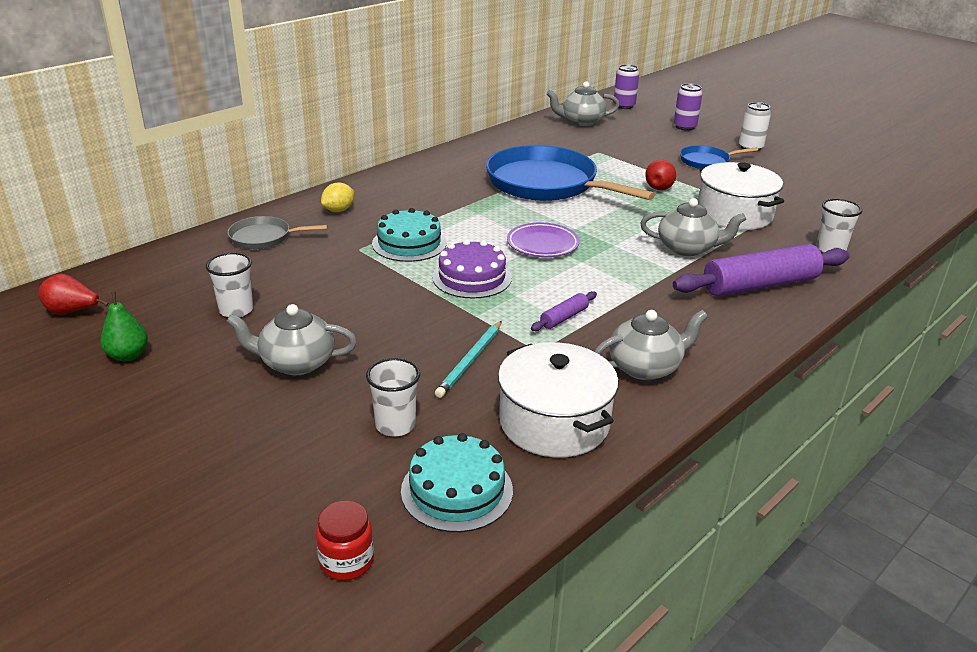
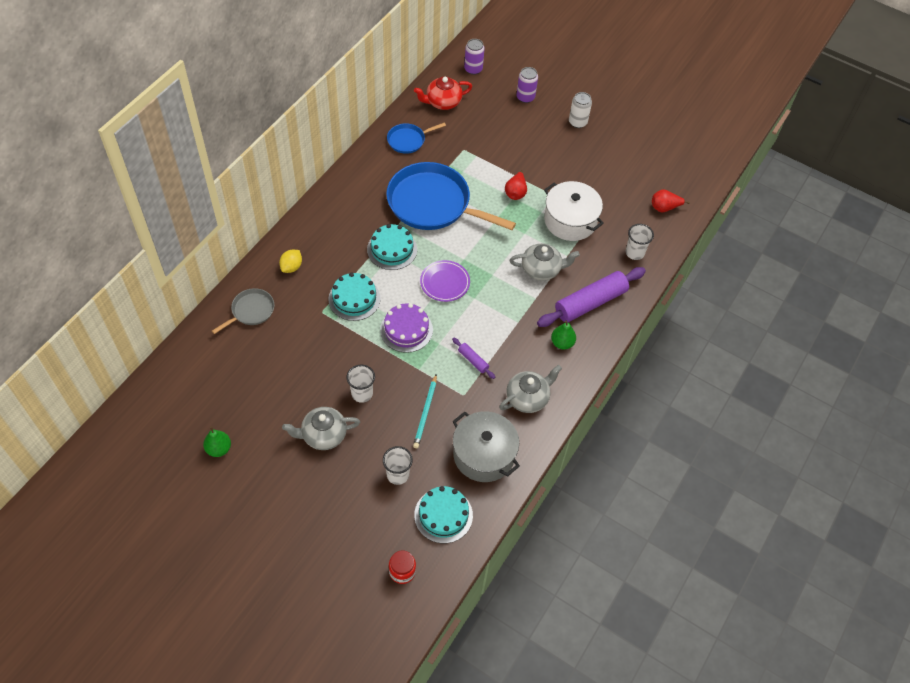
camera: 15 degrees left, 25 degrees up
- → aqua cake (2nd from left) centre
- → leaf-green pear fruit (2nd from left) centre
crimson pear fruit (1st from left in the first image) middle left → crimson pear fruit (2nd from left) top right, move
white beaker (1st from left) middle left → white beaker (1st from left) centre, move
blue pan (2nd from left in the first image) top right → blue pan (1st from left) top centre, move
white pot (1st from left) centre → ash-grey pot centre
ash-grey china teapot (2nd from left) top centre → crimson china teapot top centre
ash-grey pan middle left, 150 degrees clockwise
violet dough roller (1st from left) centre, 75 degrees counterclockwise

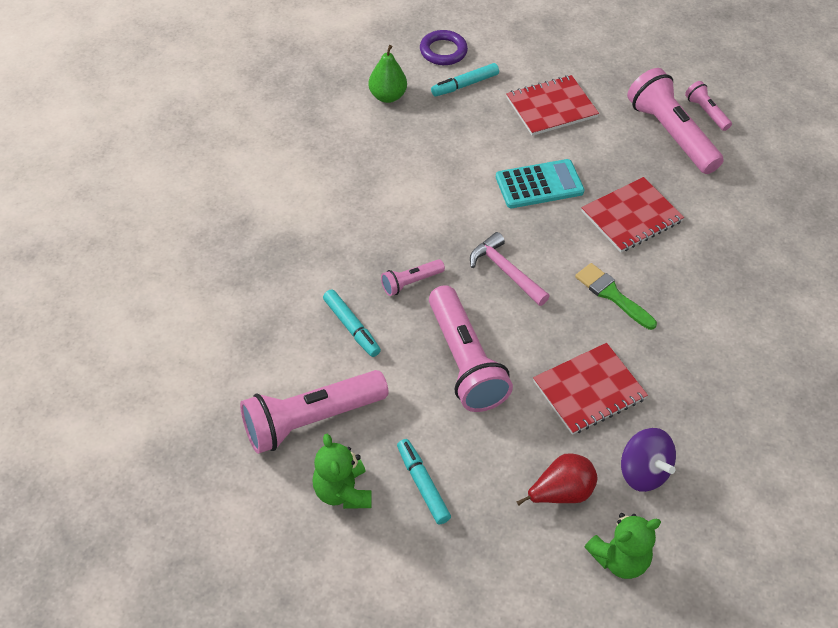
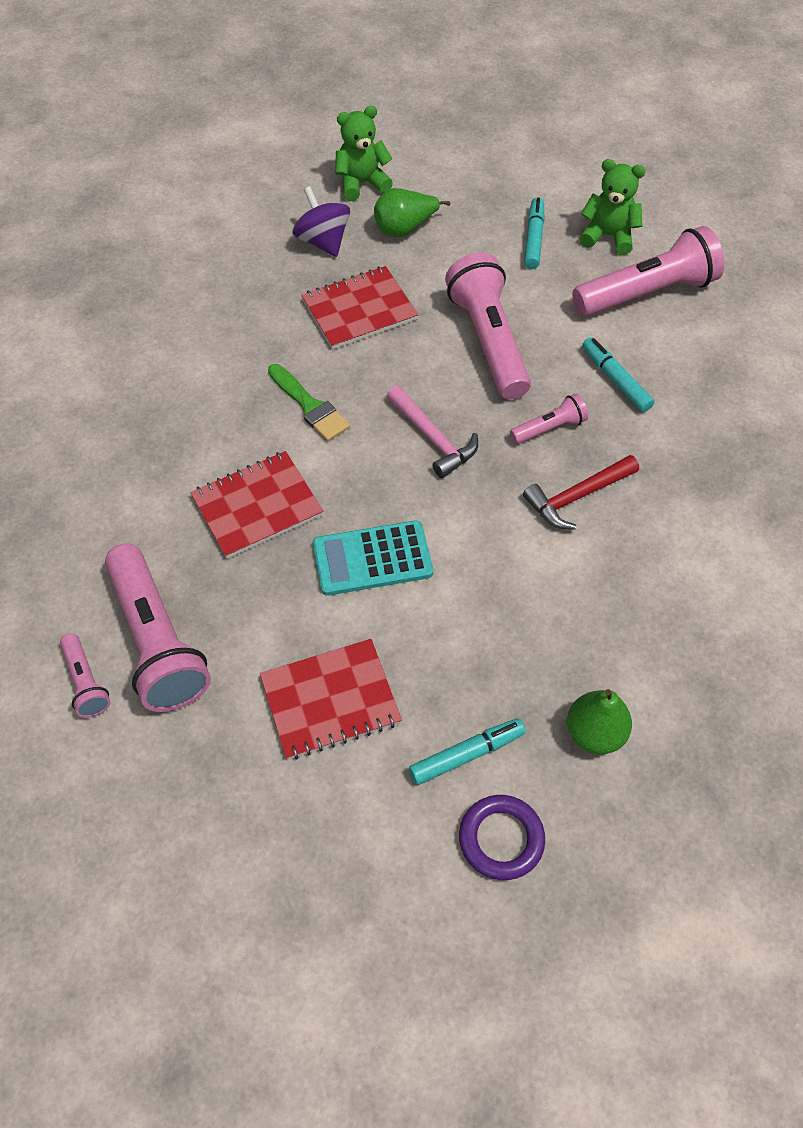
camera: 175 degrees left, 5 degrees up
- → crimson carpenter's hammer middle right
crimson pear fruit bottom centre → leaf-green pear fruit (1st from left) top centre
leaf-green teddy (1st from left in the first image) bottom centre → leaf-green teddy (2nd from left) top right, 60 degrees counterclockwise
aqua marker (2nd from left) bottom centre → aqua marker (2nd from left) top centre, 150 degrees counterclockwise

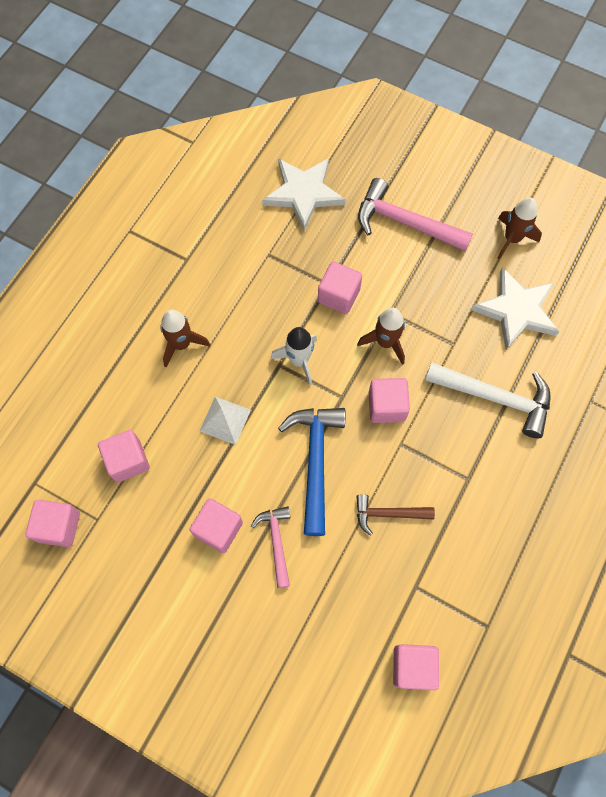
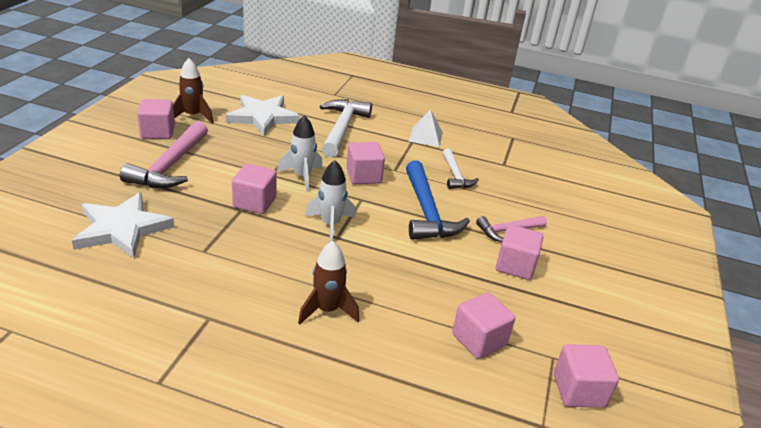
camera: 105 degrees left, 35 degrees down
white pyramid centre → white pyramid top centre, move
pink solid cube (6th from left in the first image) bottom right → pink solid cube (1st from left) top left, move
brown carpenter's hammer centre → white carpenter's hammer (2nd from left) centre
brown rocket (2nd from left) centre → white rocket (1st from left) centre
blue carpenter's hammer centre, 90 degrees counterclockwise

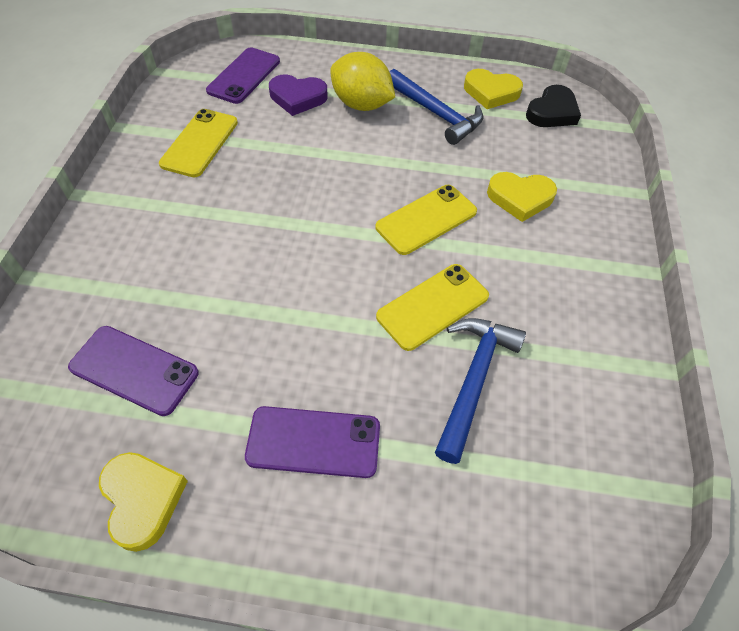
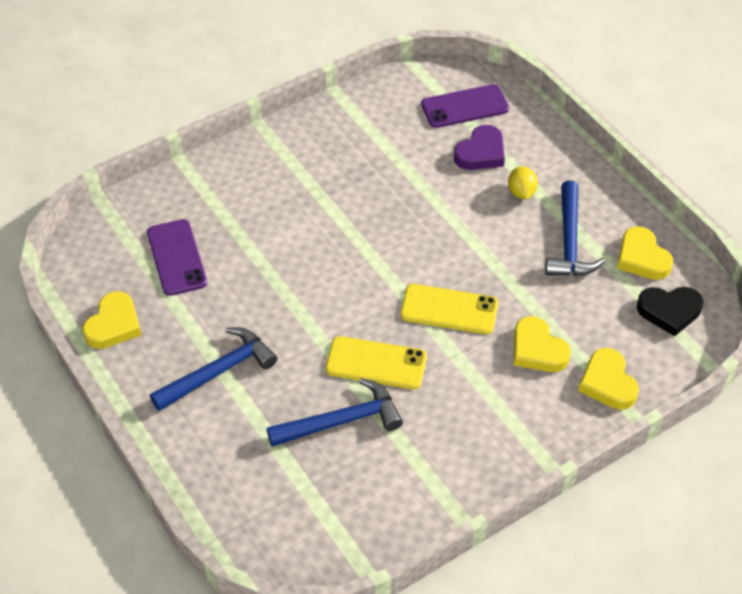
camera: 50 degrees right, 5 degrees down
bright yellow mobile phone (1st from left) top left → -
- → bright yellow heart shape (3rd from left) middle right
violet mobile phone (3rd from left) bottom centre → blue carpenter's hammer (1st from left) middle left
violet heart shape top centre, 105 degrees counterclockwise
bright yellow lemon top centre → bright yellow lemon top right, x0.55

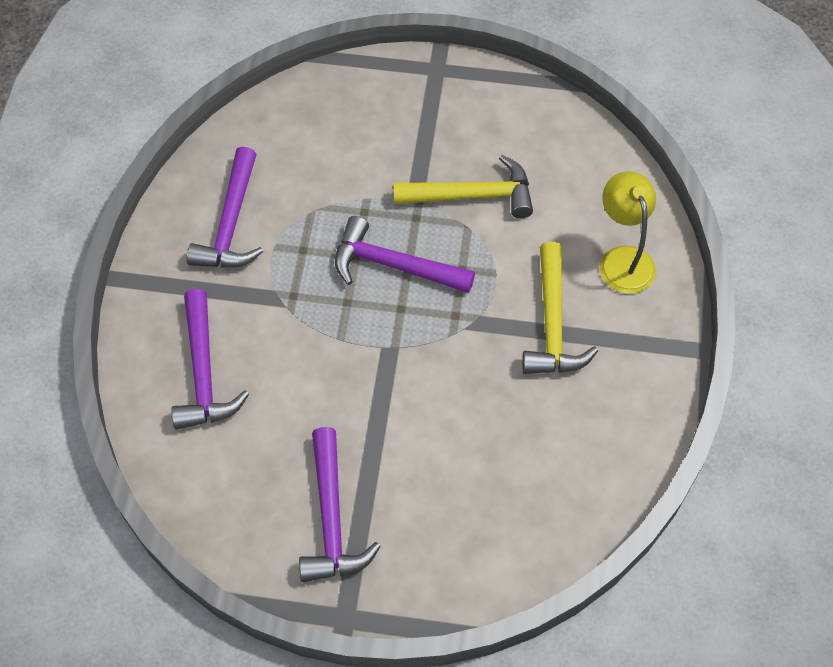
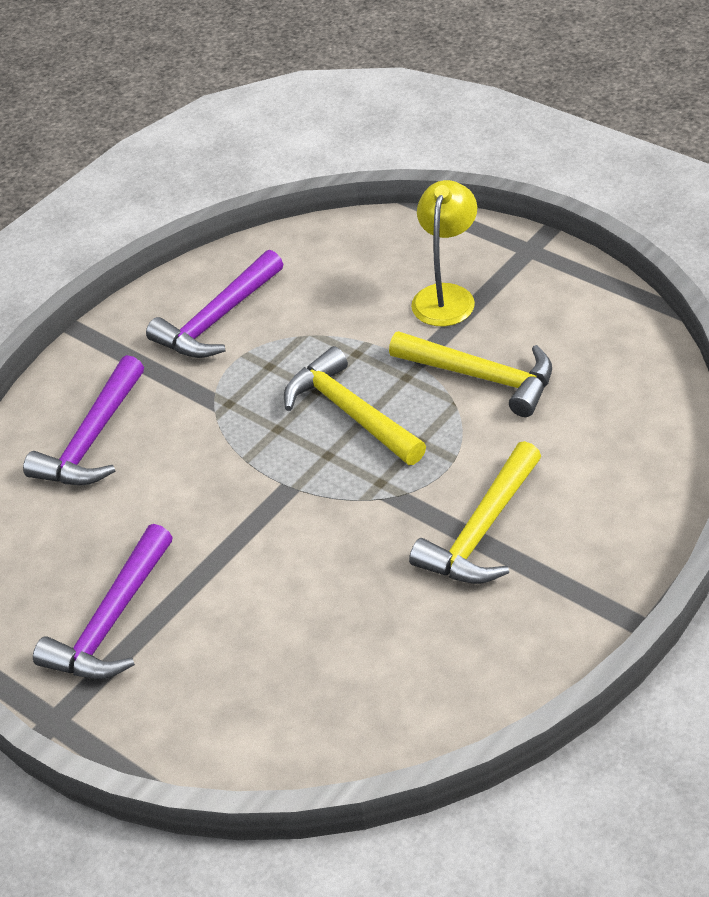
camera: 35 degrees right, 15 degrees down
bright yellow reading lamp middle right → bright yellow reading lamp top centre, move
violet carpenter's hammer (4th from left) centre → bright yellow carpenter's hammer (1st from left) centre

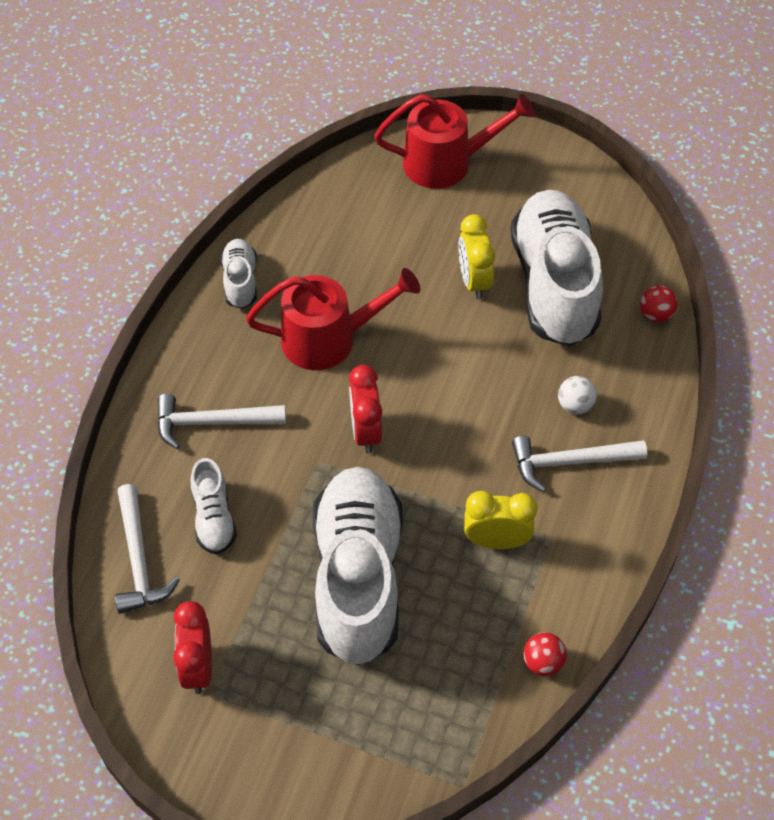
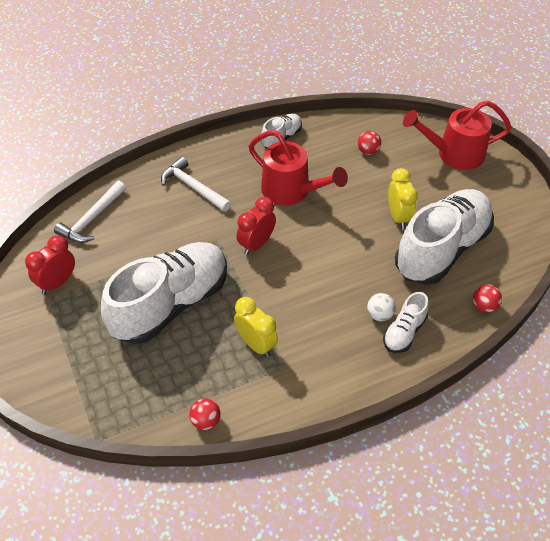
camera: 45 degrees right, 5 degrees down
white carpenter's hammer (3rd from left) middle right → -
- → crimson play ball (2nd from left) top right
white sneaker (1st from left in the first image) middle left → white sneaker (3rd from left) middle right, move
crimson watering pot (2nd from left) top centre → crimson watering pot (2nd from left) top right, 135 degrees clockwise
bright yellow bedside clock (1st from left in the first image) top centre → bright yellow bedside clock (2nd from left) middle right, 135 degrees clockwise

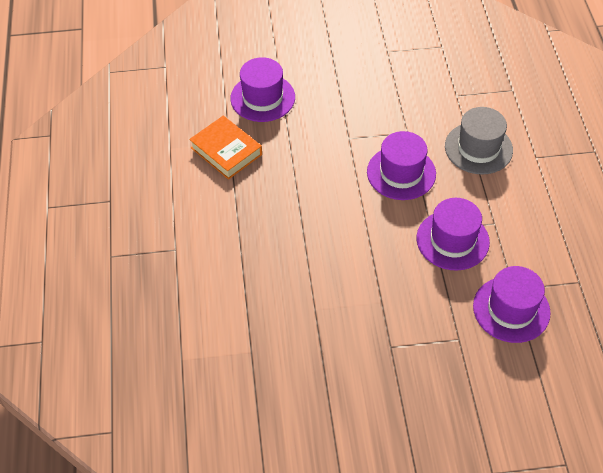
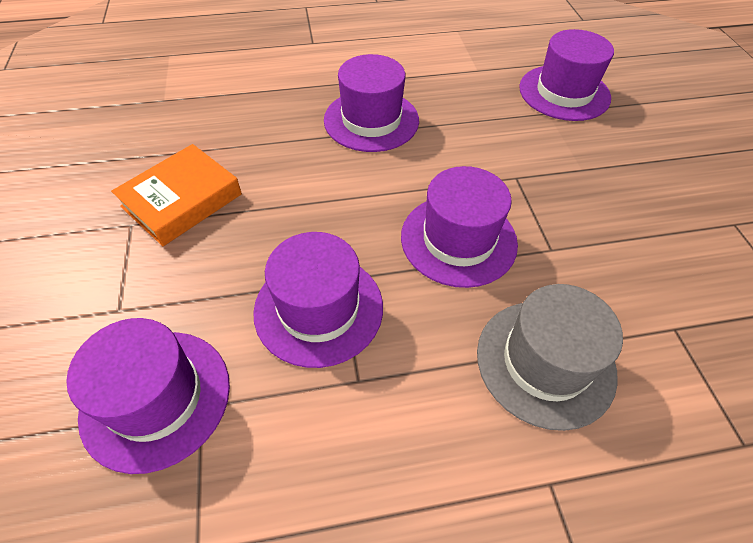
camera: 85 degrees right, 0 degrees up
- → violet top hat (3rd from left) top centre
orange-coloured hardback top centre → orange-coloured hardback middle left, move

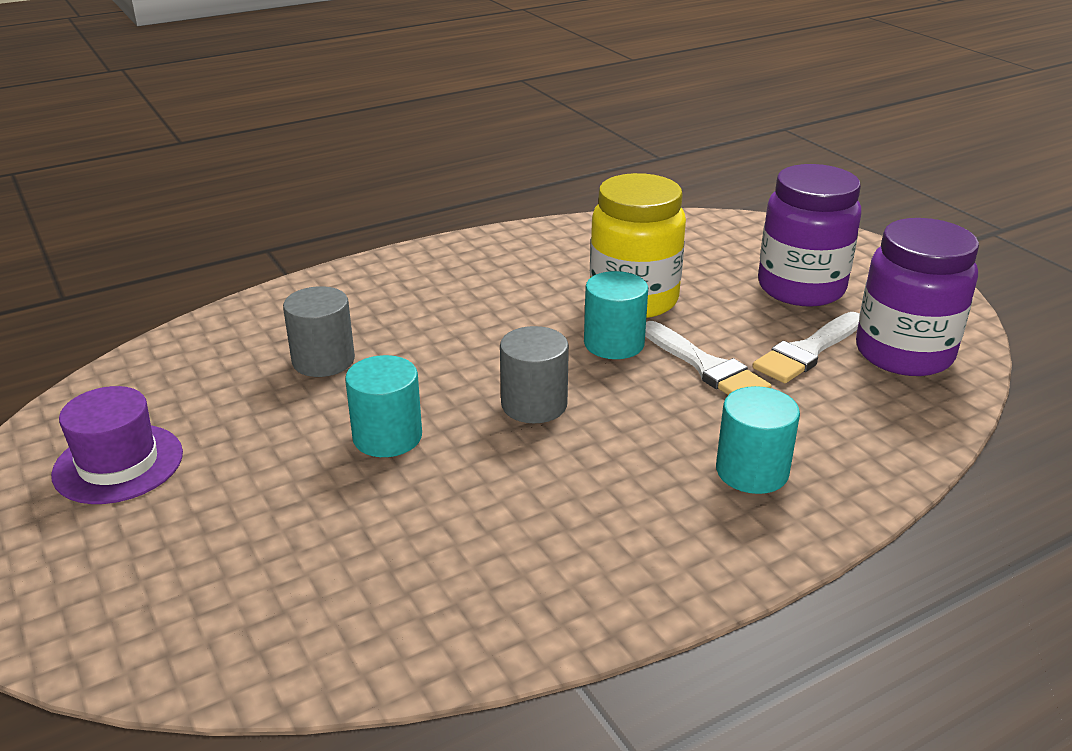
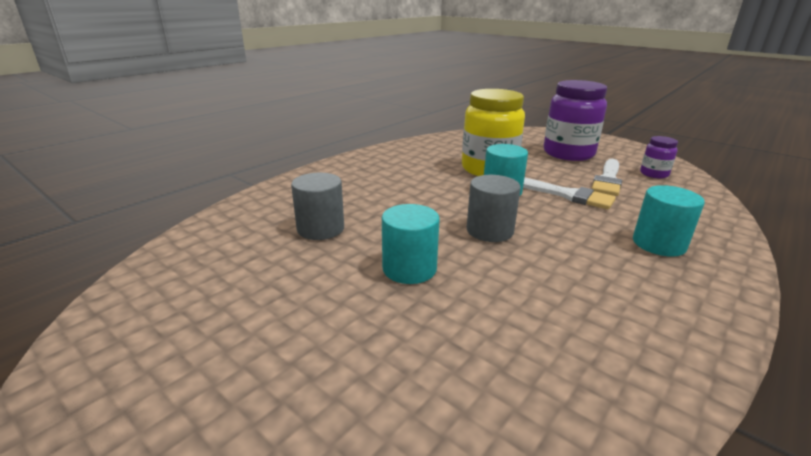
camera: 20 degrees left, 5 degrees down
violet top hat middle left → -
violet preserve jar (2nd from left) middle right, x0.48

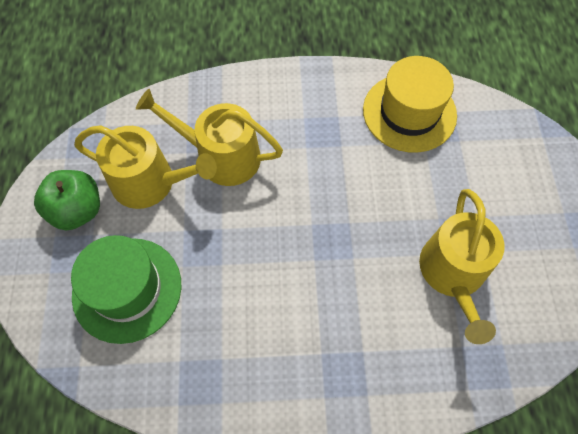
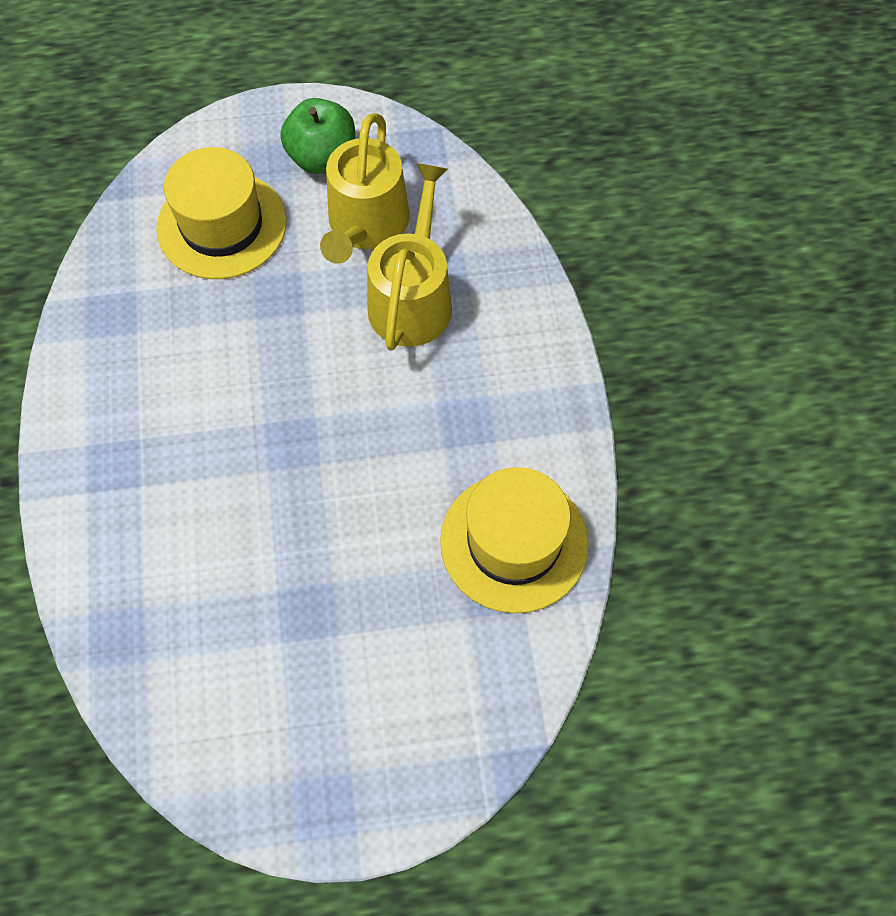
camera: 85 degrees right, 0 degrees up
bright yellow watering pot (3rd from left) middle right → -
leaf-green top hat middle left → bright yellow top hat (1st from left) top left

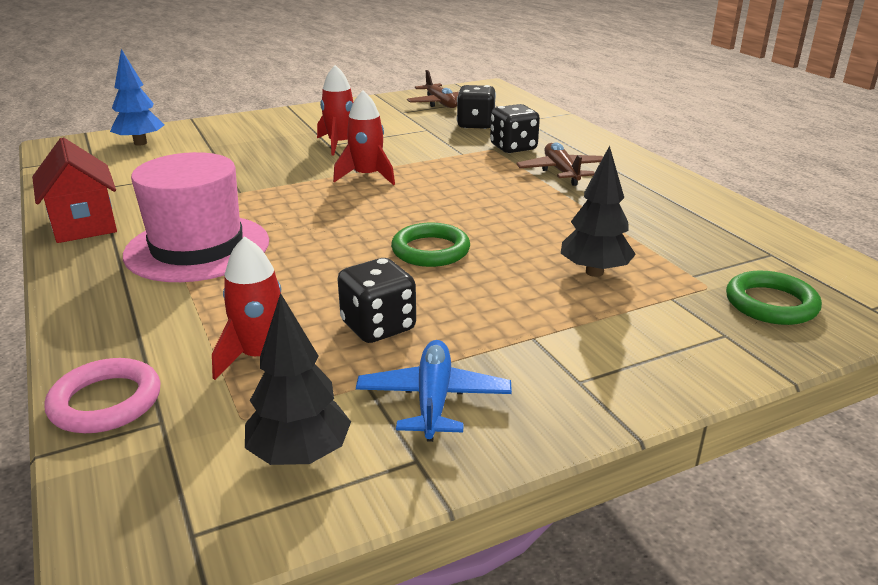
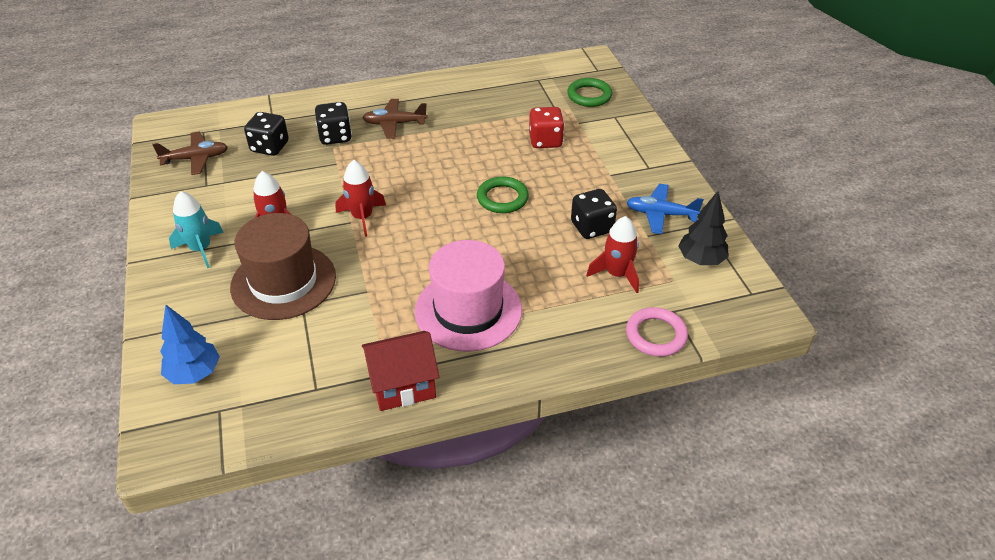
camera: 80 degrees left, 15 degrees up
- → aqua rocket middle left
- → brown top hat middle left
ebony fir tree (2nd from left) middle right → crimson die top centre

